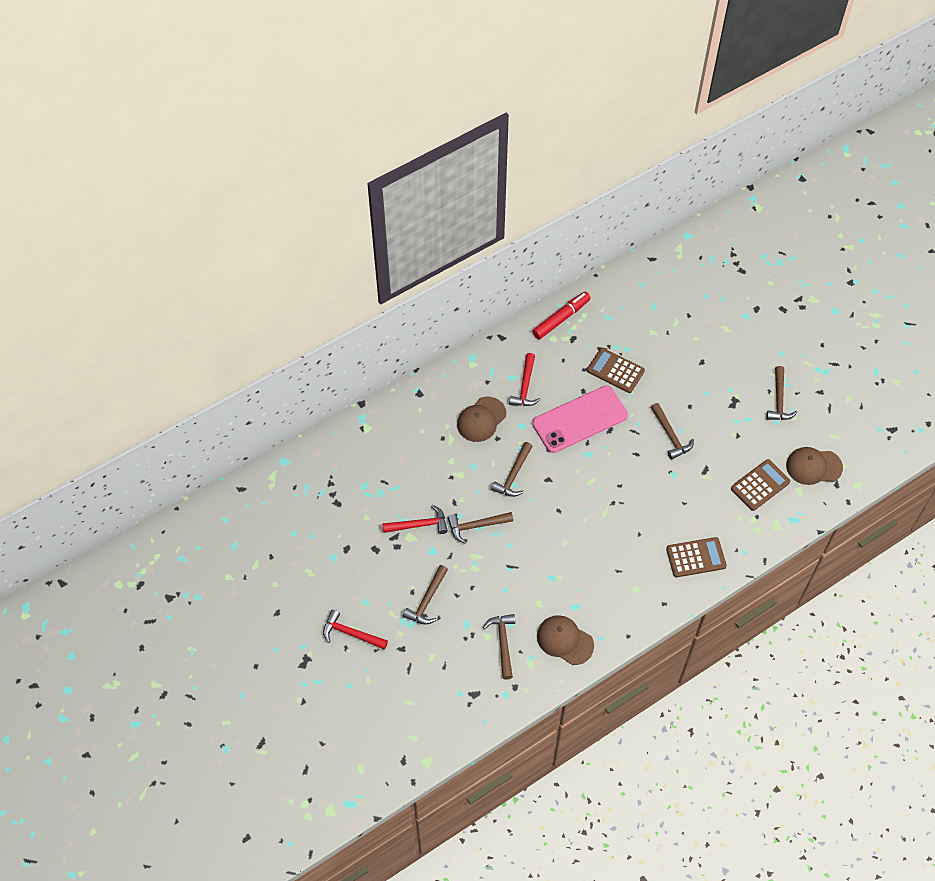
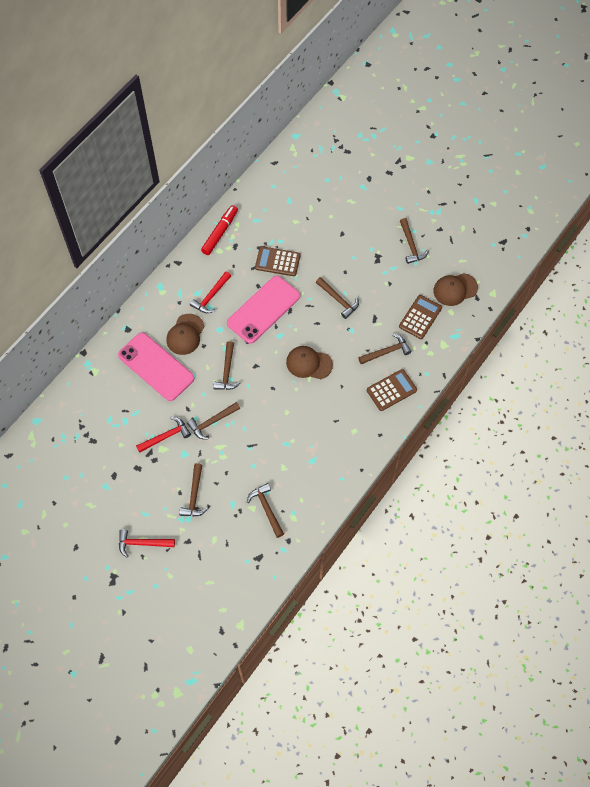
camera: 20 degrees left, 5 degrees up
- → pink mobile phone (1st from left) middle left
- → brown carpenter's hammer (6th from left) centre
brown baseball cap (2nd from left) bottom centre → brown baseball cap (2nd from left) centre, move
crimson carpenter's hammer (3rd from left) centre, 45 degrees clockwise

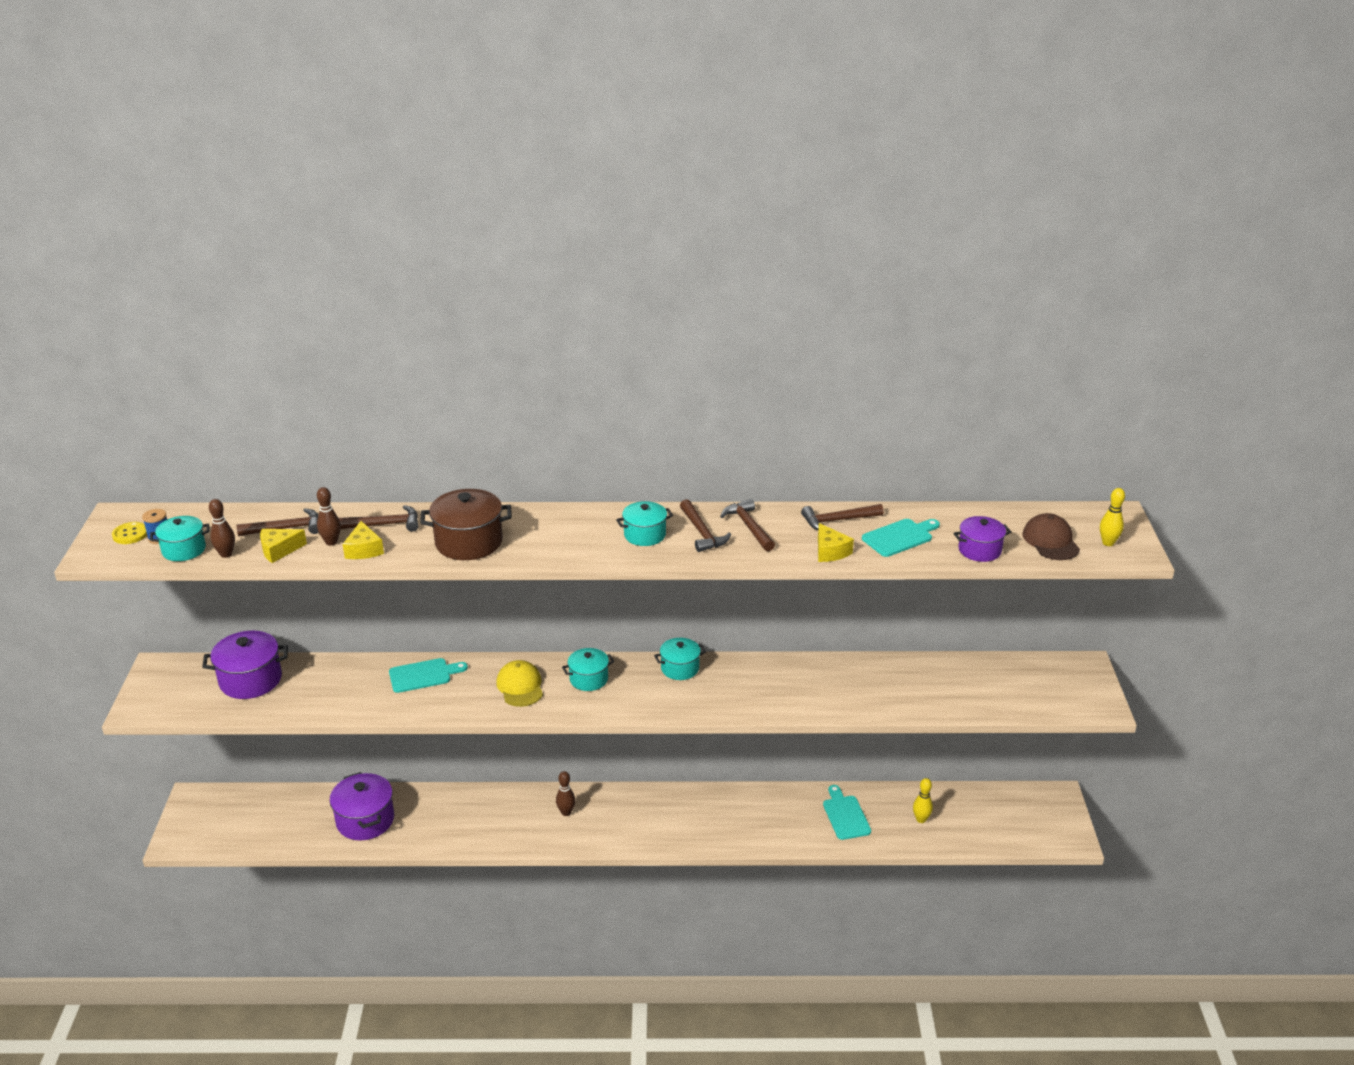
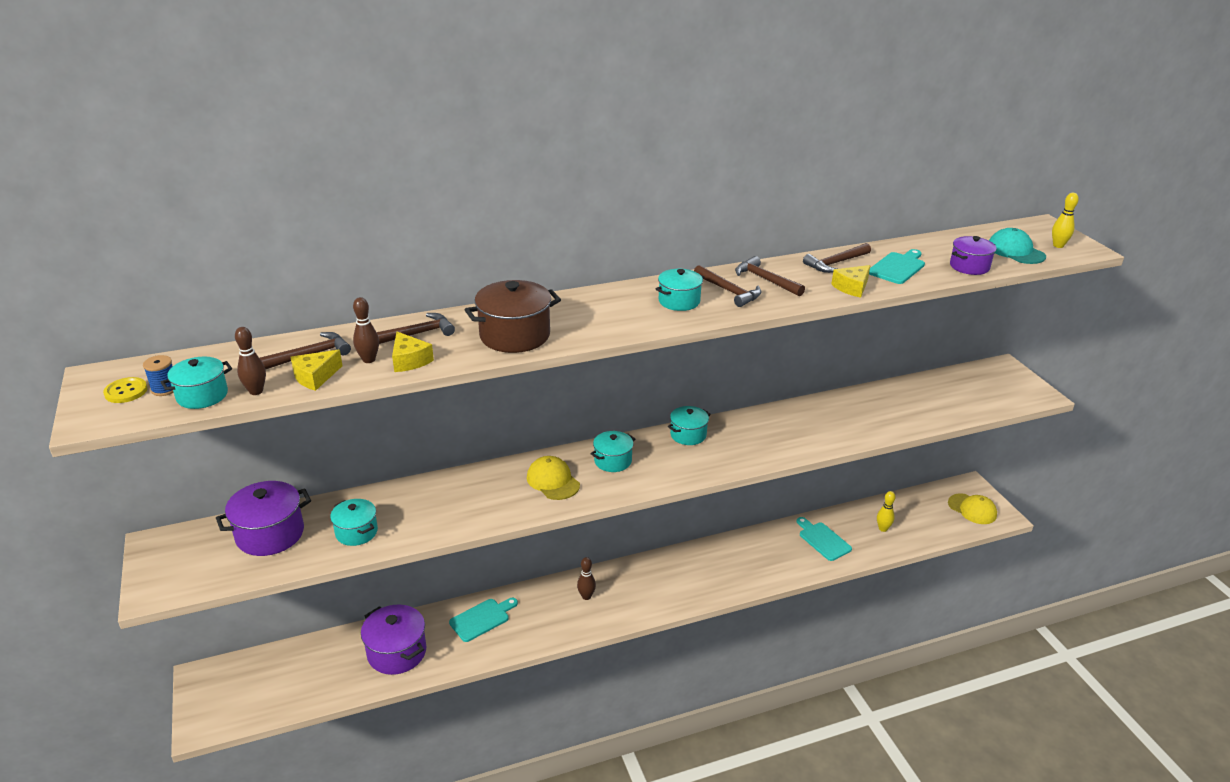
camera: 20 degrees left, 0 degrees up
- → aqua pot (2nd from left) bottom left
- → bright yellow baseball cap (2nd from left) middle right
aqua bread board (1st from left) middle left → aqua bread board (1st from left) bottom centre, move
brown baseball cap middle right → aqua baseball cap top right
bright yellow cheese wedge (3rd from left) centre → bright yellow cheese wedge (3rd from left) middle right, 90 degrees clockwise

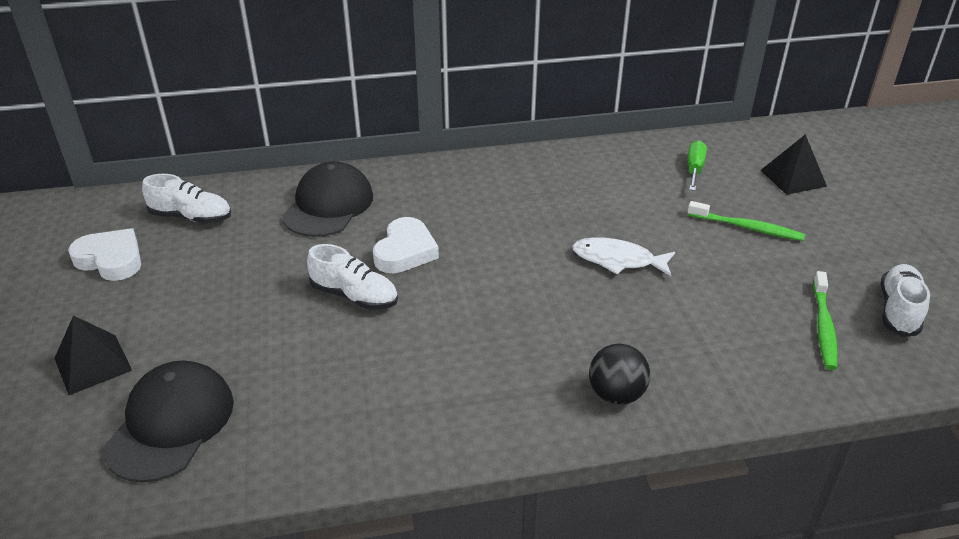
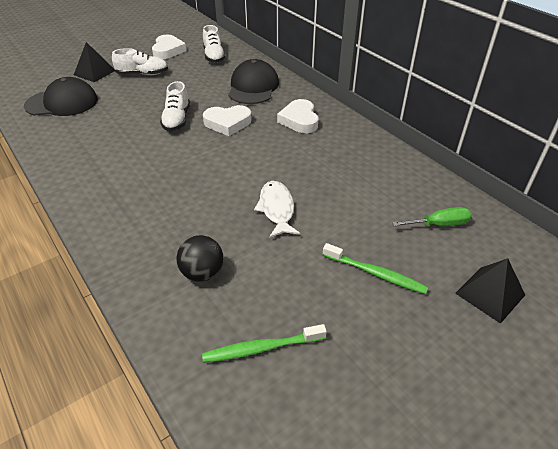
camera: 65 degrees right, 5 degrees up
- → white heart shape (3rd from left) top centre
ebony play ball bottom centre → ebony play ball centre, move
white sneaker (3rd from left in the first image) middle right → white sneaker (1st from left) top left, move
ebony baseball cap (2nd from left) centre → ebony baseball cap (2nd from left) top centre, 75 degrees counterclockwise
leaf-green dental brush (1st from left in the first image) middle right → leaf-green dental brush (2nd from left) middle right, 60 degrees counterclockwise

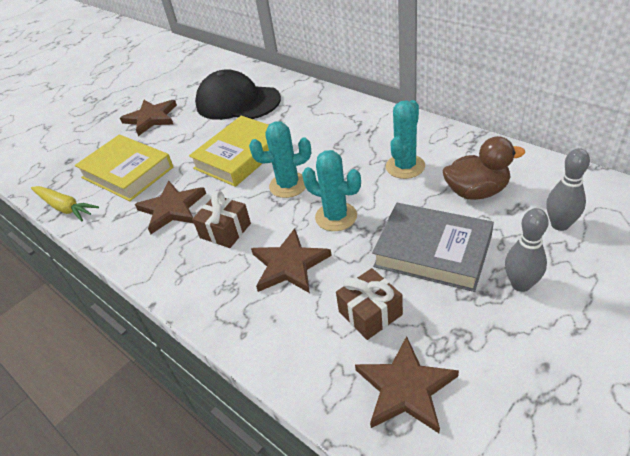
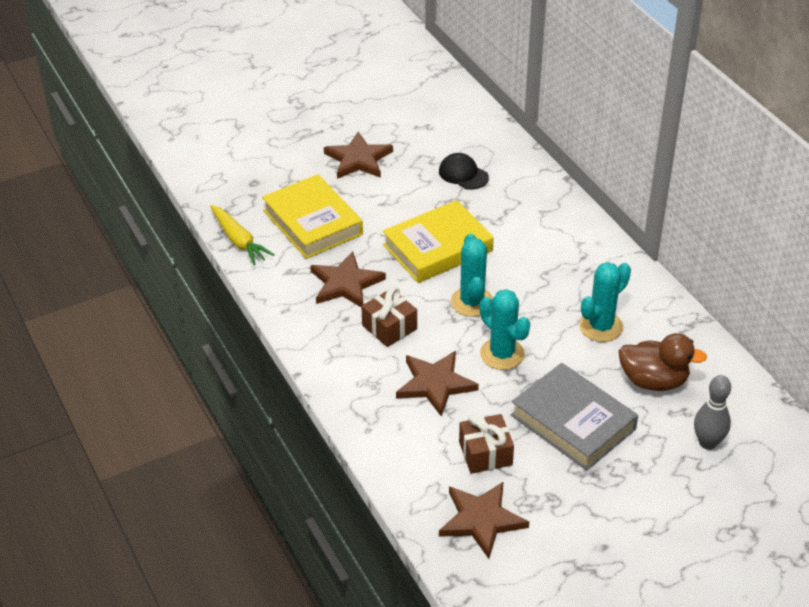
camera: 15 degrees right, 0 degrees up
ash-grey bowling pin (1st from left) middle right → -
aqua prickly plant (1st from left) centre, 75 degrees clockwise
ebony baseball cap top centre, x0.49

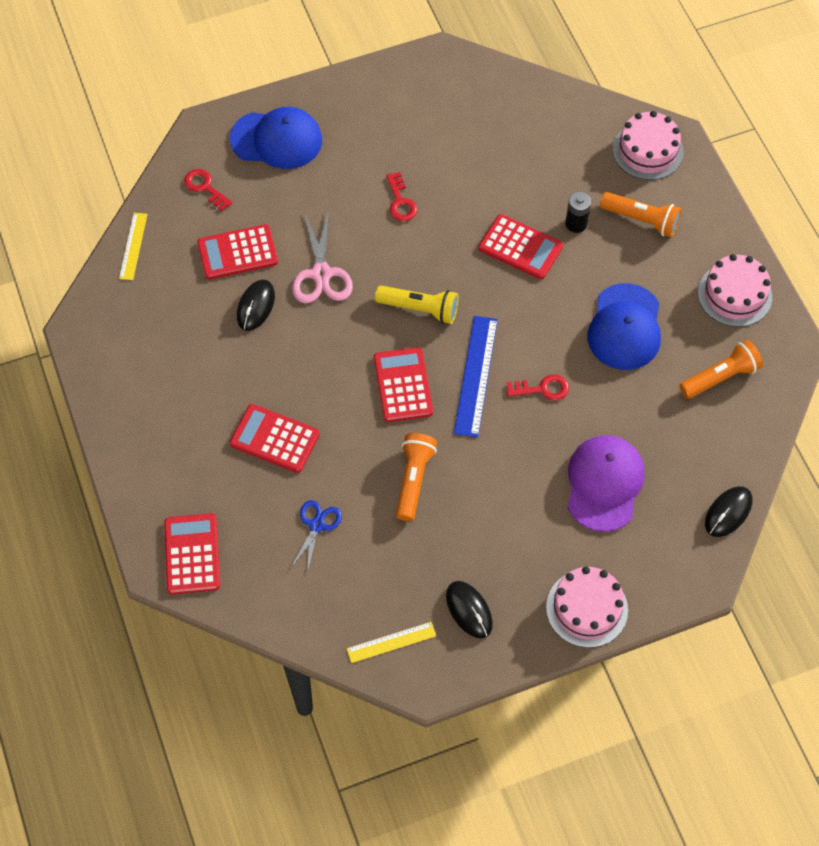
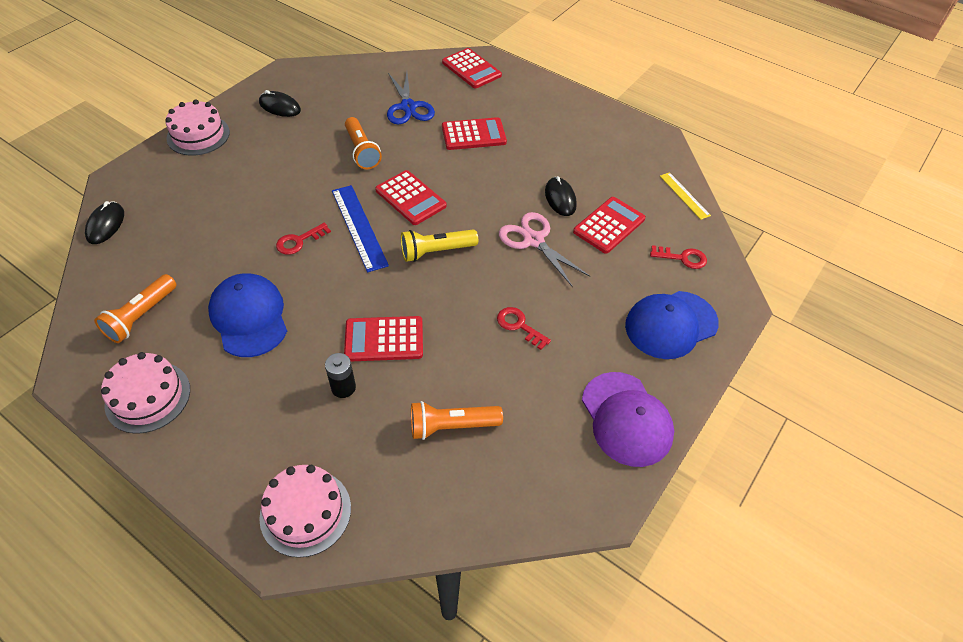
camera: 145 degrees right, 10 degrees down
bright yellow straightedge (2nd from left) bottom centre → -
violet baseball cap middle right → violet baseball cap centre, move
orange-coloured torch (2nd from left in the first image) top right → orange-coloured torch (3rd from left) centre, move
blue scissors centre → blue scissors top centre, x1.53

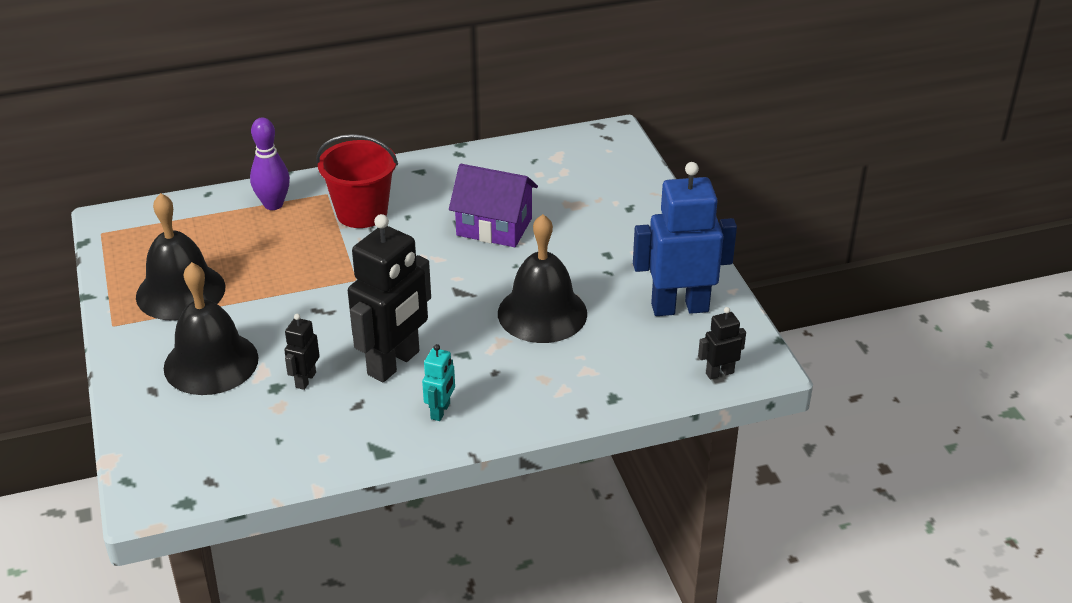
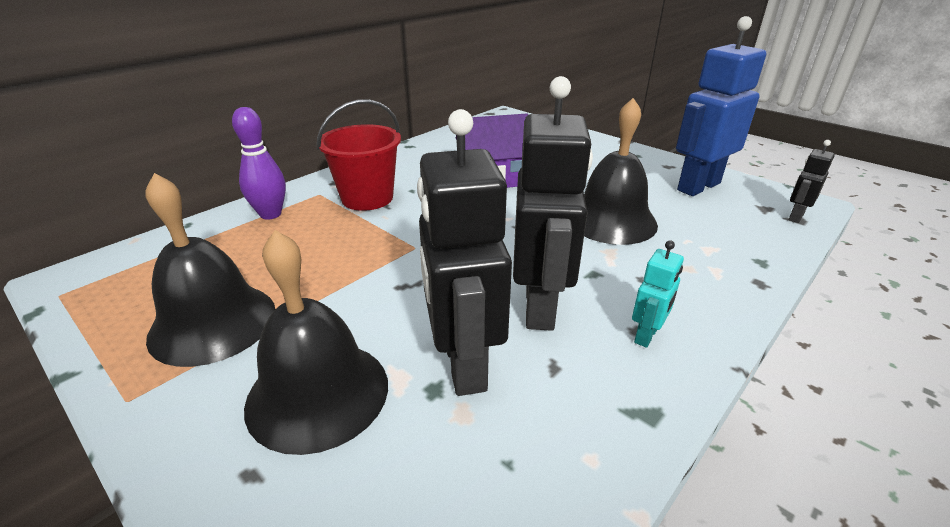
camera: 30 degrees left, 5 degrees down
aqua robot figure centre → aqua robot figure middle right, 45 degrees clockwise
ebony robot figure (1st from left) middle left → ebony robot figure (1st from left) centre, x2.15

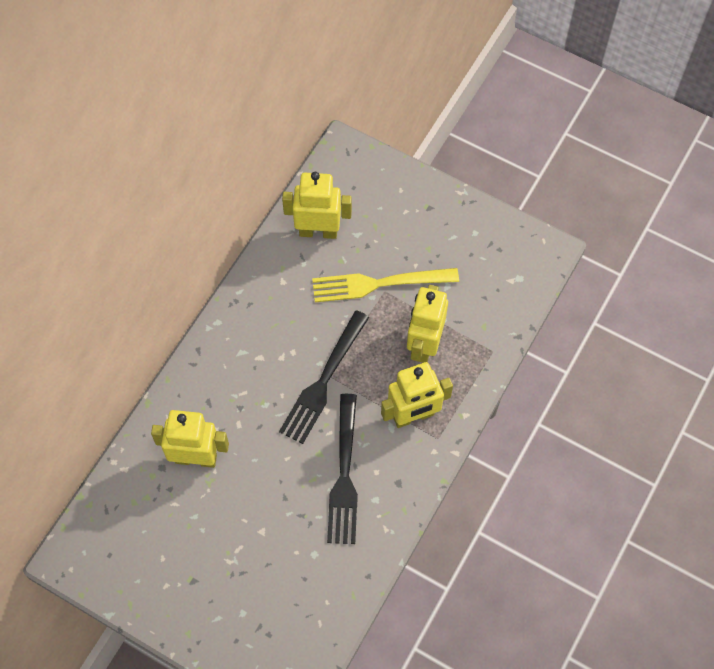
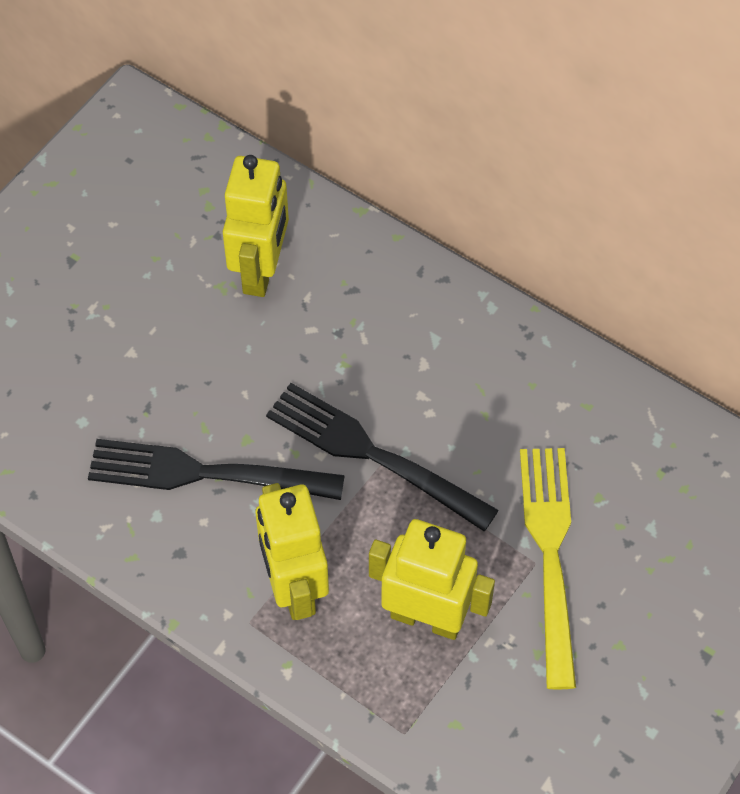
camera: 95 degrees right, 5 degrees down
bright yellow robot figure (2nd from left) top centre → -

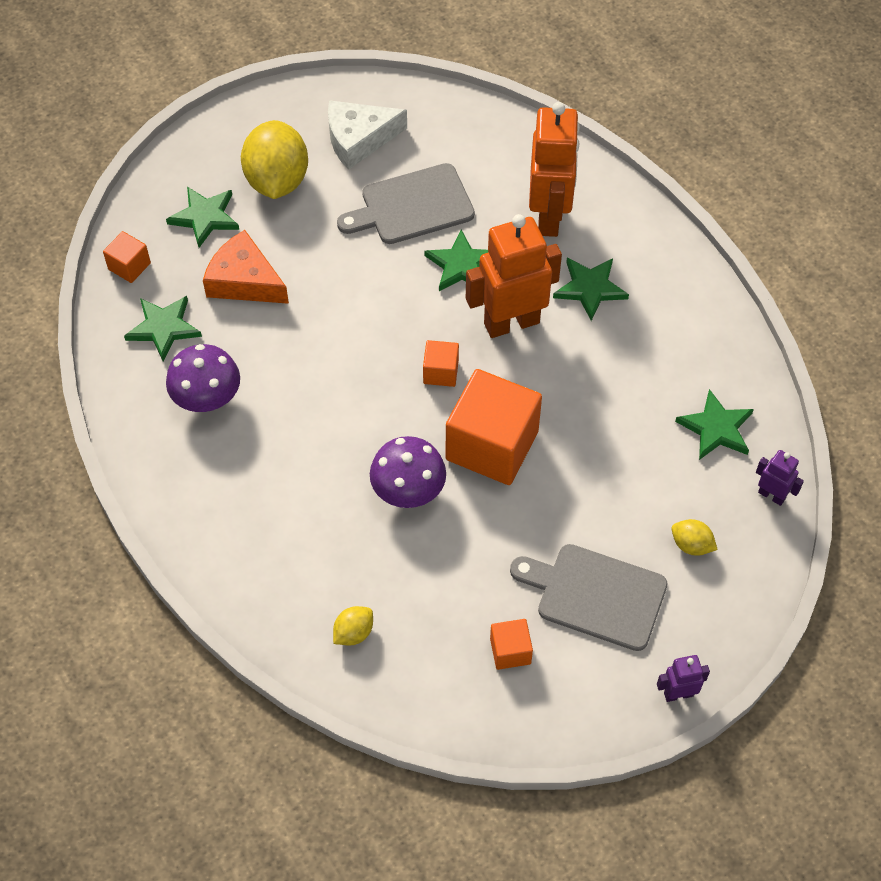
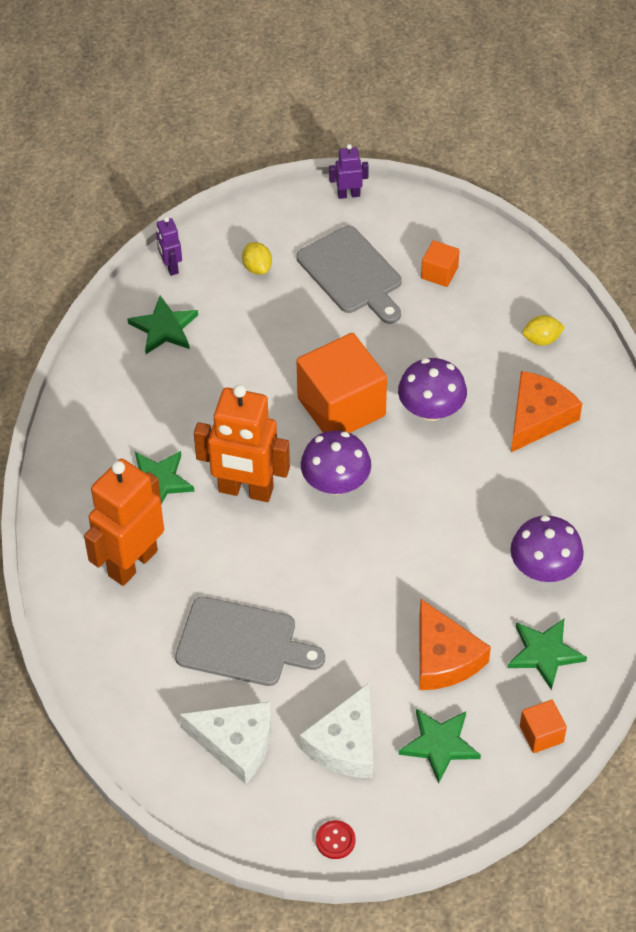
camera: 145 degrees left, 5 degrees down
leaf-green star (3rd from left) top centre → -
- → crimson shirt button bottom centre
- → orange-coloured cheese wedge (2nd from left) middle right
bright yellow lemon (1st from left) top left → white cheese wedge (2nd from left) bottom centre
orange-coloured solid cube (2nd from left) centre → violet toadstool (1st from left) centre
violet robot figure (1st from left in the first image) bottom right → violet robot figure (2nd from left) top centre, 150 degrees clockwise

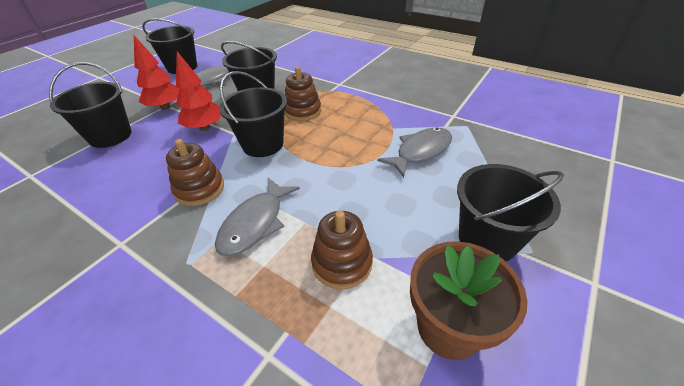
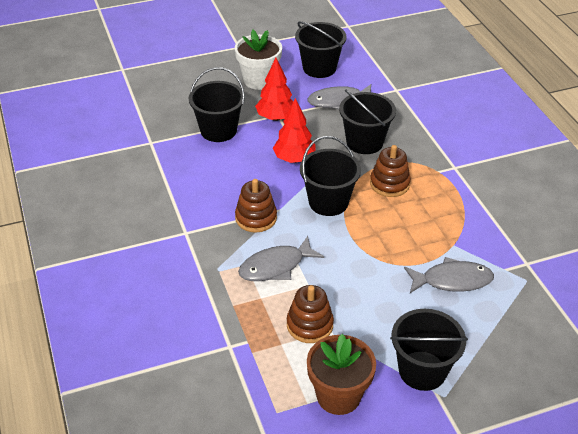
camera: 35 degrees right, 0 degrees up
- → white flower pot top centre

